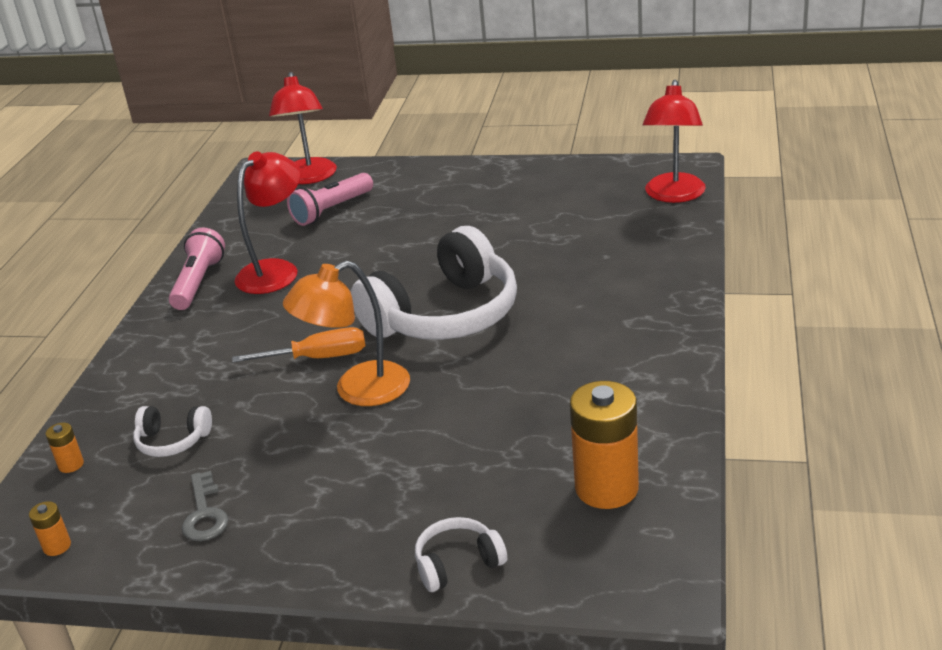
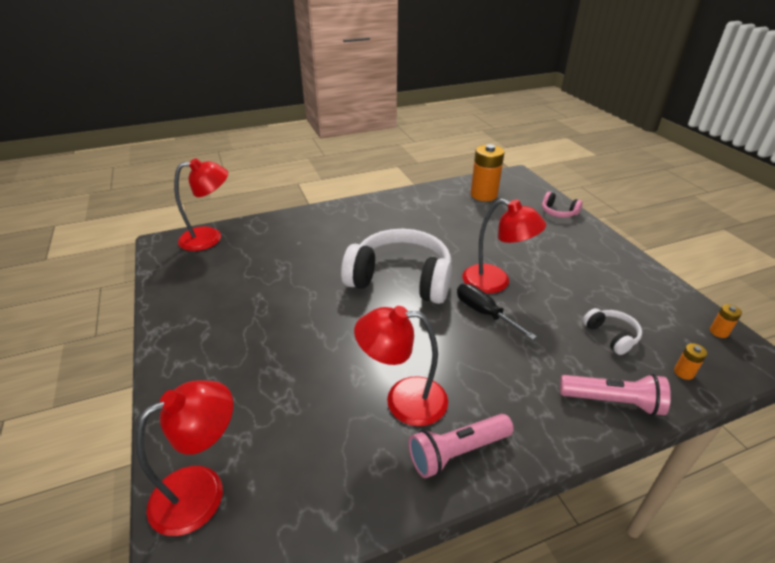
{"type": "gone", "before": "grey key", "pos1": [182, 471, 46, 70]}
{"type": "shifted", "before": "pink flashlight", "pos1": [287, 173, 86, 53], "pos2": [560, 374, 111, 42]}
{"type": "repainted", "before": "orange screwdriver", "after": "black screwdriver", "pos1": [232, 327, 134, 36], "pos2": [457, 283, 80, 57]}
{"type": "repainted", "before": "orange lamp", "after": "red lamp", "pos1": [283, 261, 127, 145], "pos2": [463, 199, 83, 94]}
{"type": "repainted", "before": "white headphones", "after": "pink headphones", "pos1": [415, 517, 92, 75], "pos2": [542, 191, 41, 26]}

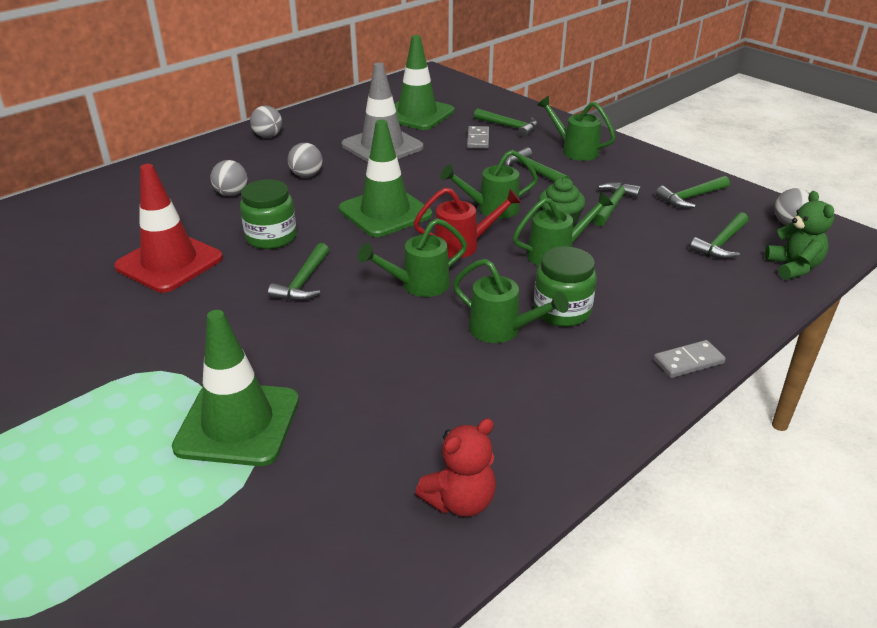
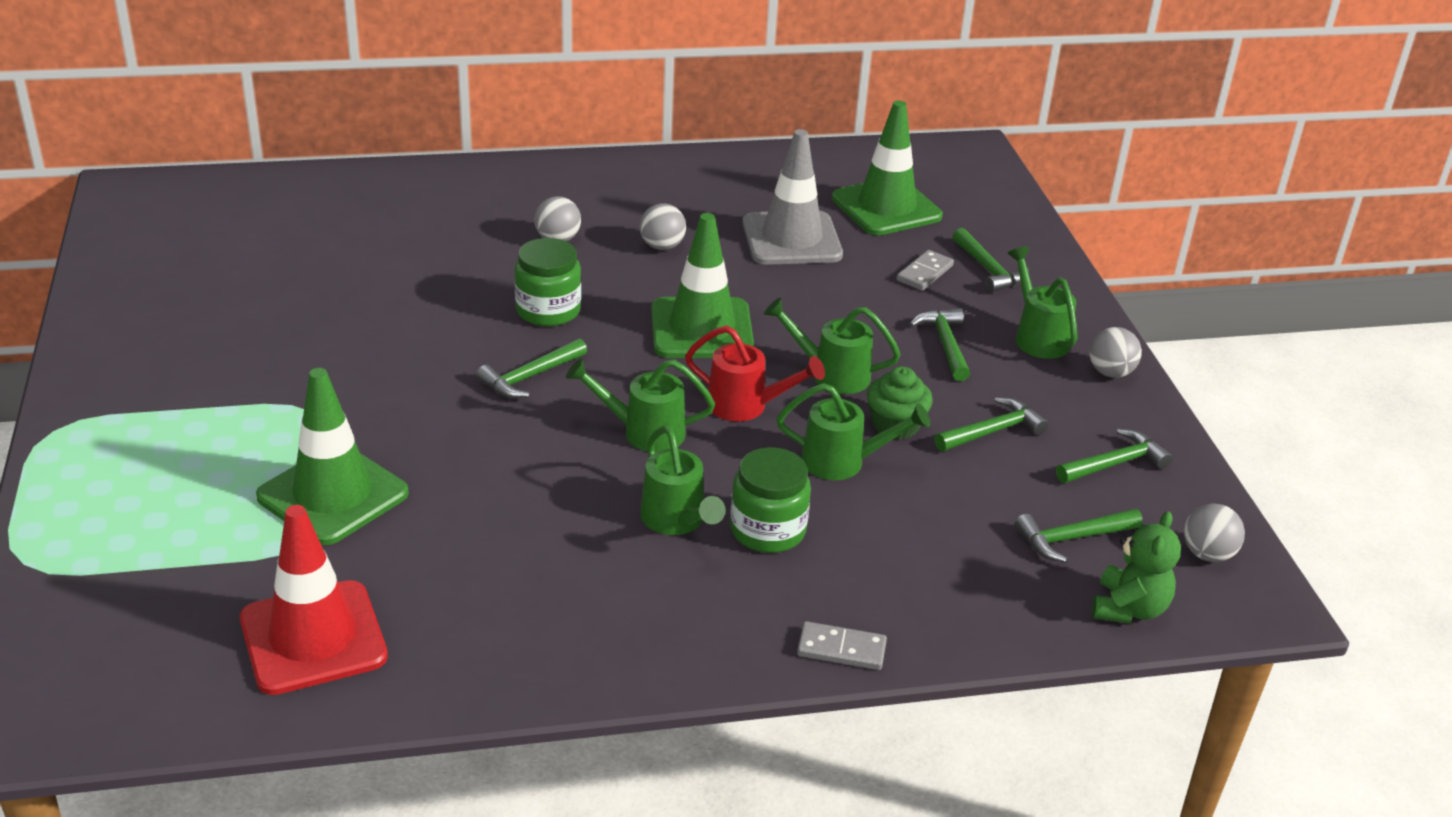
{"type": "gone", "before": "red teddy bear", "pos1": [415, 418, 81, 99]}
{"type": "shifted", "before": "red traffic cone", "pos1": [114, 164, 109, 129], "pos2": [240, 505, 148, 190]}
{"type": "shifted", "before": "grey ball", "pos1": [250, 106, 32, 32], "pos2": [1090, 327, 52, 51]}
{"type": "rotated", "before": "green hammer", "pos1": [656, 176, 74, 32], "pos2": [1056, 429, 117, 54], "turn": 150}

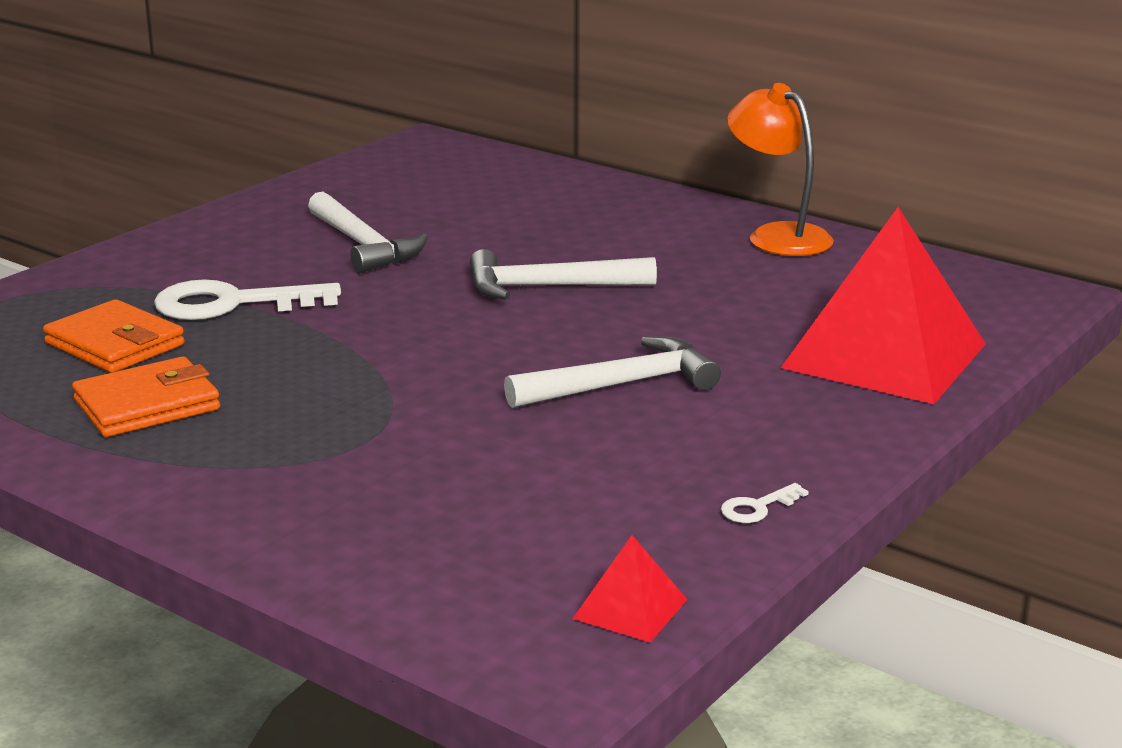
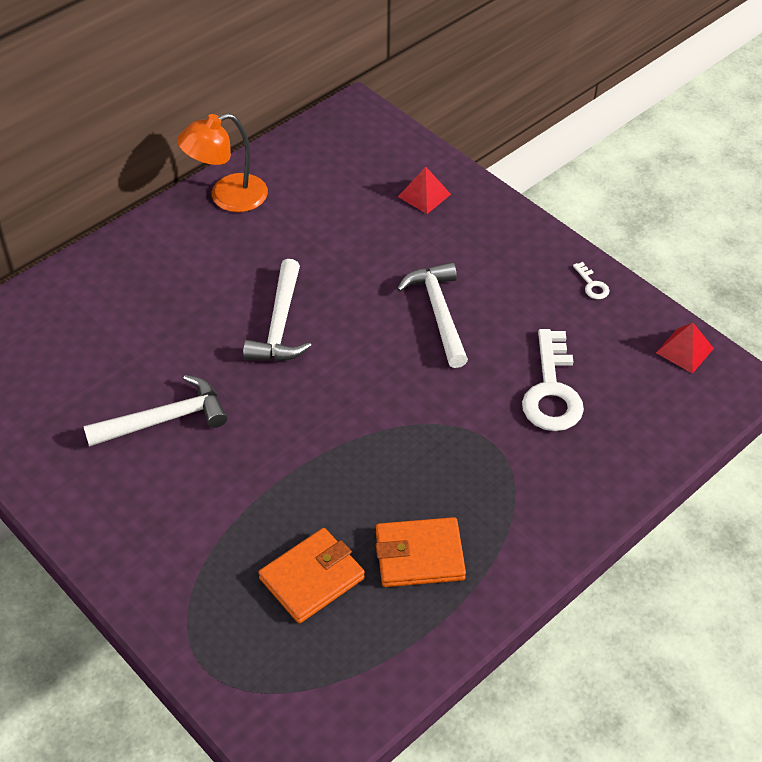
{"type": "shifted", "before": "white key", "pos1": [154, 279, 187, 41], "pos2": [522, 329, 62, 102]}
{"type": "rotated", "before": "orange wallet", "pos1": [72, 356, 148, 81], "pos2": [376, 517, 90, 70], "turn": -75}
{"type": "scaled", "before": "red pyramid", "pos1": [781, 207, 205, 197], "pos2": [398, 167, 53, 47], "scale": 0.42}

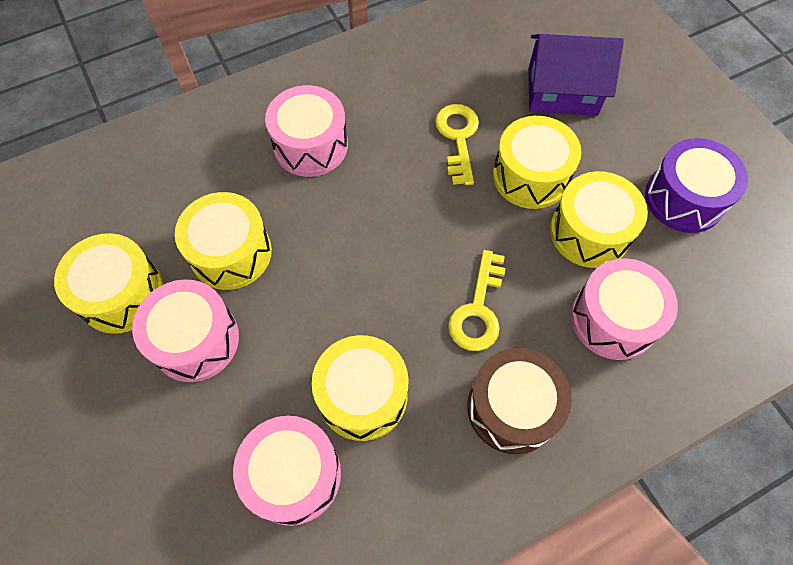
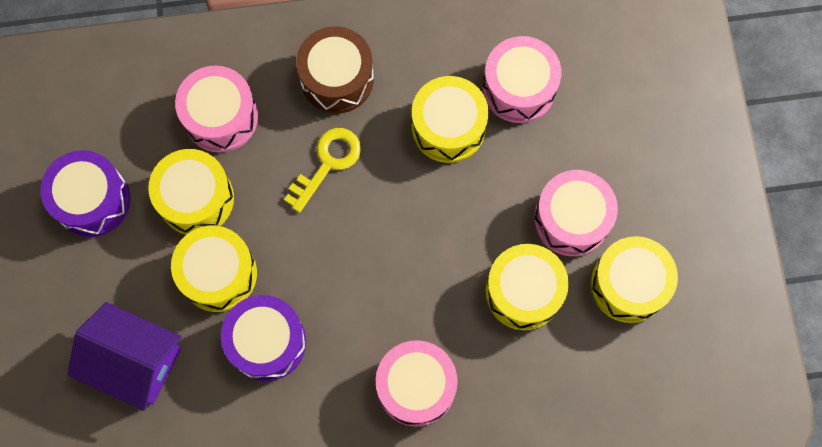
{"type": "swapped", "before": "yellow key", "after": "purple drum", "pos1": [435, 104, 44, 81], "pos2": [221, 295, 85, 86]}

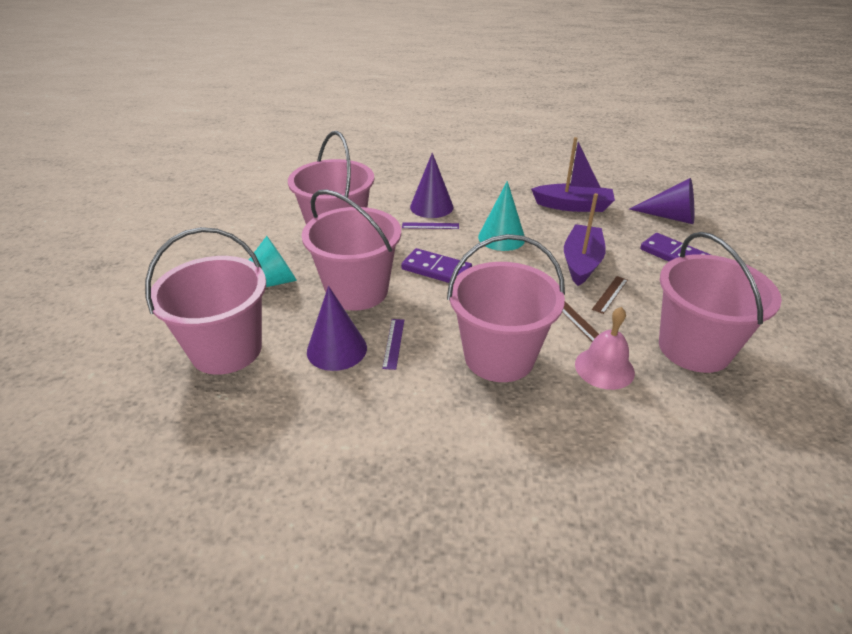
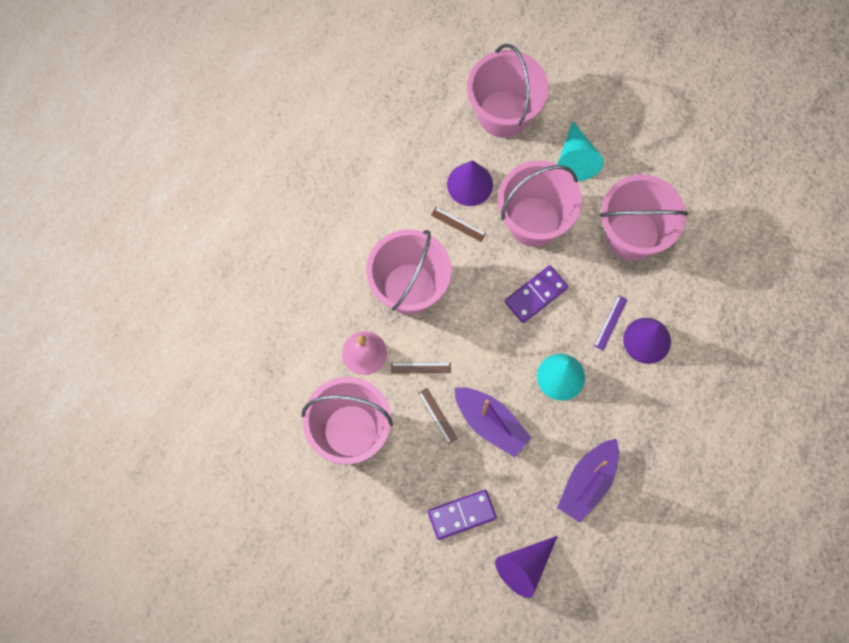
{"type": "repainted", "before": "purple ruler", "after": "brown ruler", "pos1": [382, 319, 22, 51], "pos2": [431, 207, 55, 35]}

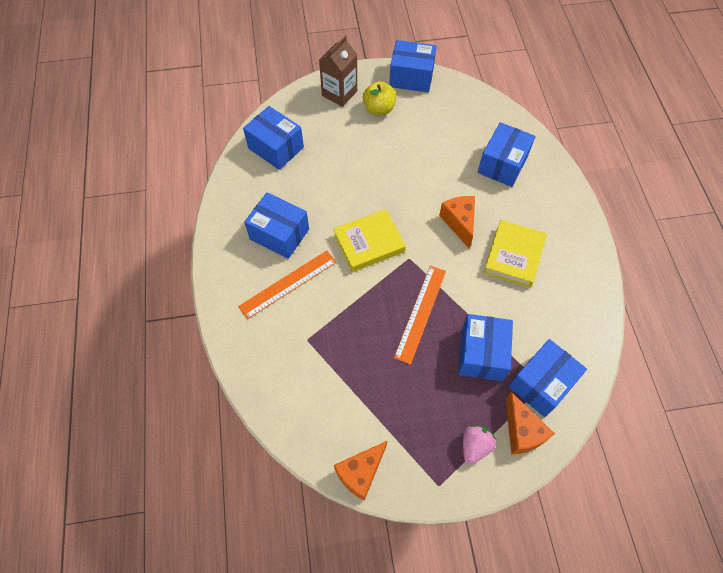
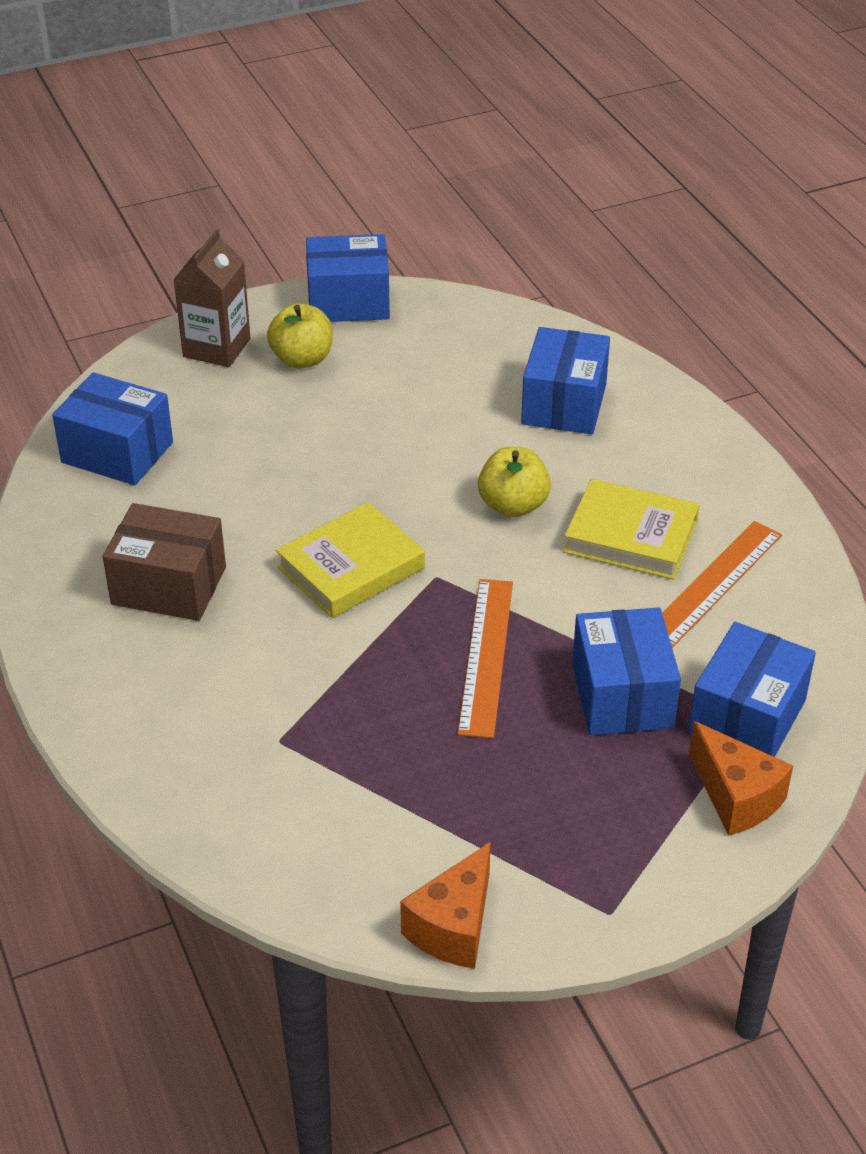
{"type": "gone", "before": "pink strawberry", "pos1": [463, 425, 34, 39]}
{"type": "shifted", "before": "orange ruler", "pos1": [238, 251, 99, 68], "pos2": [662, 521, 120, 127]}
{"type": "swapped", "before": "orange cheese", "after": "yellow apple", "pos1": [439, 196, 36, 52], "pos2": [478, 447, 73, 70]}
{"type": "repainted", "before": "blue box", "after": "brown box", "pos1": [244, 192, 65, 67], "pos2": [103, 503, 123, 118]}
{"type": "rotated", "before": "yellow book", "pos1": [483, 220, 64, 68], "pos2": [564, 479, 136, 101], "turn": -75}

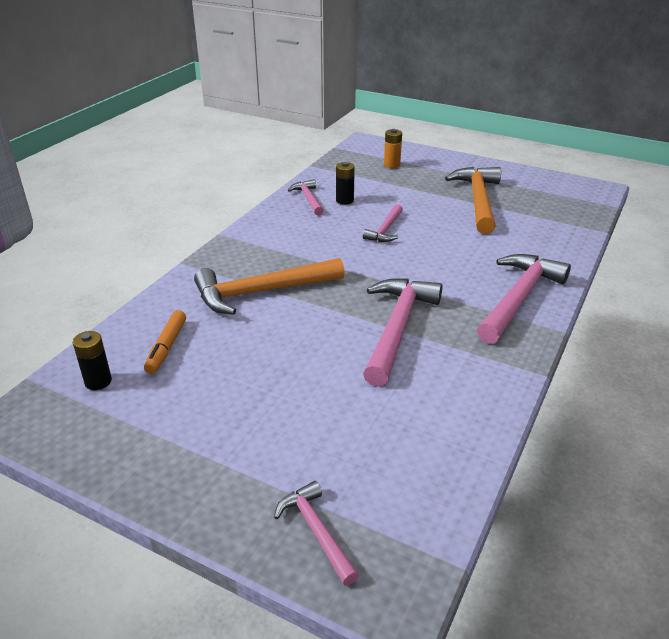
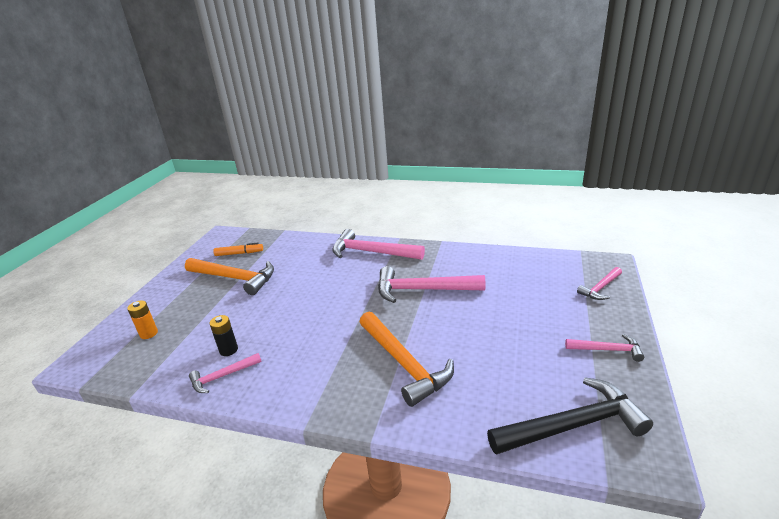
{"type": "shifted", "before": "orange marker", "pos1": [144, 310, 42, 64], "pos2": [213, 243, 50, 13]}
{"type": "shifted", "before": "pink hammer", "pos1": [363, 204, 40, 38], "pos2": [565, 334, 79, 28]}
{"type": "swapped", "before": "black battery", "after": "black hammer", "pos1": [73, 331, 39, 59], "pos2": [487, 377, 166, 78]}
{"type": "rotated", "before": "orange hammer", "pos1": [445, 167, 56, 67], "pos2": [185, 258, 89, 37], "turn": -150}

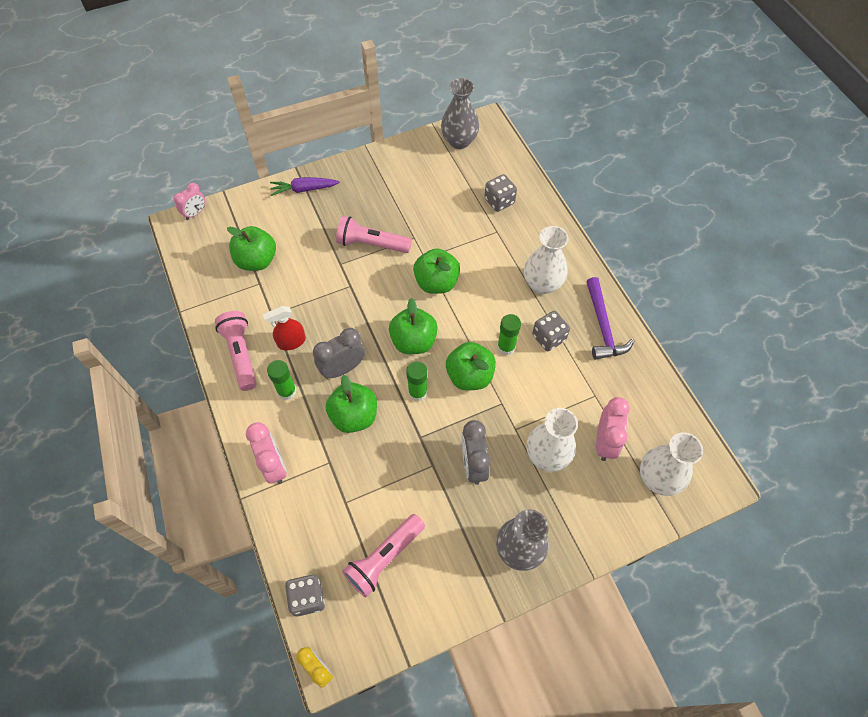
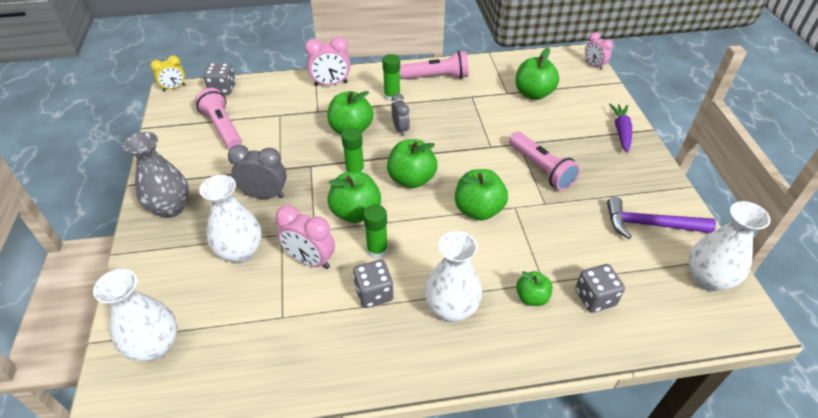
{"type": "gone", "before": "red spray bottle", "pos1": [263, 306, 43, 44]}
{"type": "new", "after": "green apple", "pos2": [516, 271, 37, 35]}
{"type": "shifted", "before": "purple hammer", "pos1": [586, 277, 48, 83], "pos2": [607, 197, 109, 42]}
{"type": "shifted", "before": "pink clock", "pos1": [596, 397, 34, 64], "pos2": [276, 205, 59, 64]}
{"type": "repainted", "before": "grey vase", "after": "white vase", "pos1": [441, 78, 38, 71], "pos2": [689, 201, 82, 90]}
{"type": "rotated", "before": "pink flashlight", "pos1": [336, 216, 76, 37], "pos2": [509, 132, 71, 58], "turn": 120}
{"type": "scaled", "before": "grey clock", "pos1": [313, 328, 52, 51], "pos2": [391, 93, 19, 43], "scale": 0.66}

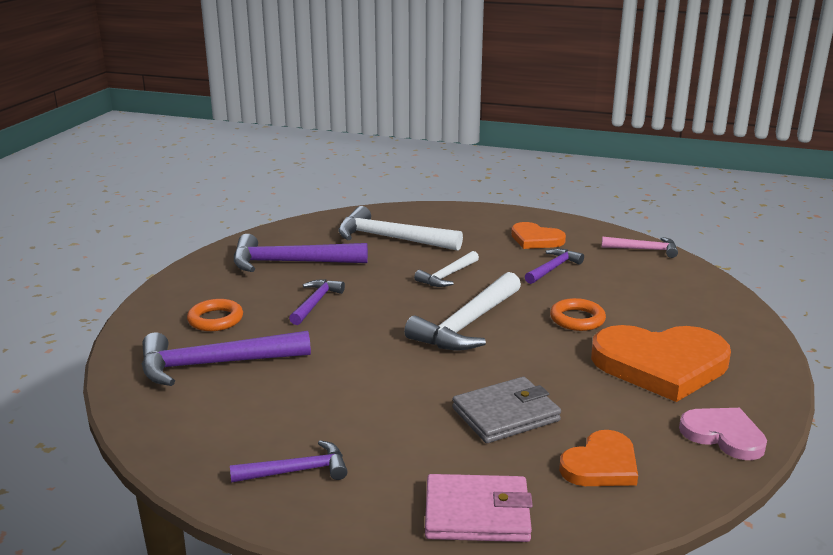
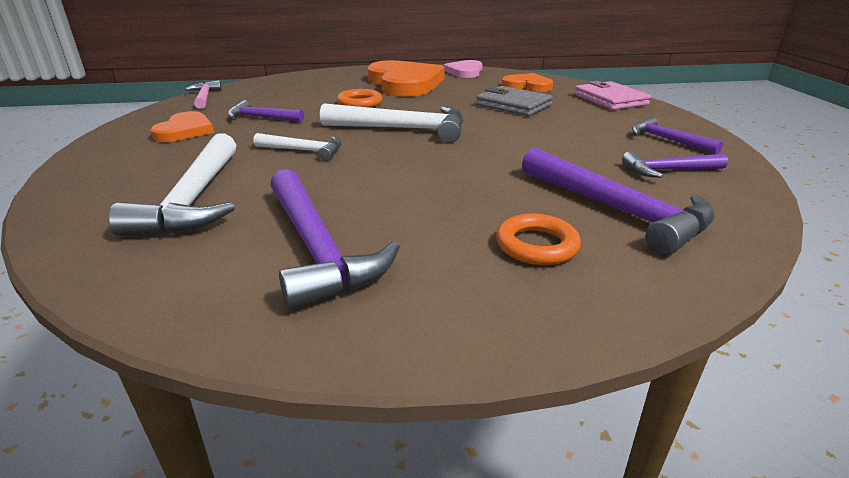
{"type": "shifted", "before": "purple hammer", "pos1": [289, 279, 56, 46], "pos2": [622, 151, 106, 27]}

